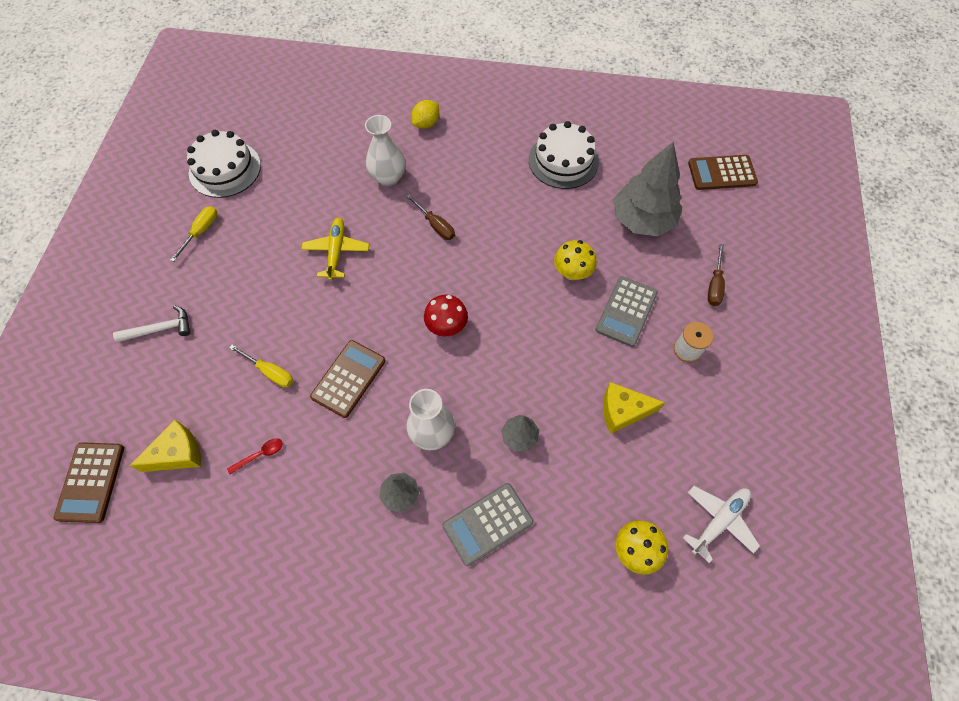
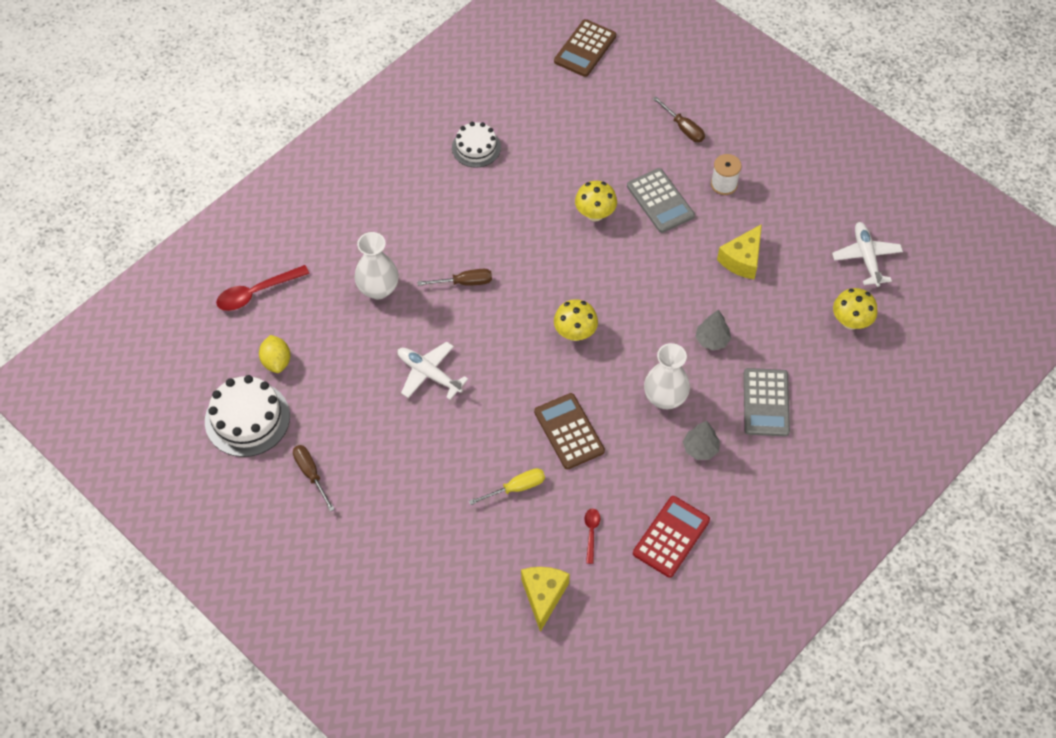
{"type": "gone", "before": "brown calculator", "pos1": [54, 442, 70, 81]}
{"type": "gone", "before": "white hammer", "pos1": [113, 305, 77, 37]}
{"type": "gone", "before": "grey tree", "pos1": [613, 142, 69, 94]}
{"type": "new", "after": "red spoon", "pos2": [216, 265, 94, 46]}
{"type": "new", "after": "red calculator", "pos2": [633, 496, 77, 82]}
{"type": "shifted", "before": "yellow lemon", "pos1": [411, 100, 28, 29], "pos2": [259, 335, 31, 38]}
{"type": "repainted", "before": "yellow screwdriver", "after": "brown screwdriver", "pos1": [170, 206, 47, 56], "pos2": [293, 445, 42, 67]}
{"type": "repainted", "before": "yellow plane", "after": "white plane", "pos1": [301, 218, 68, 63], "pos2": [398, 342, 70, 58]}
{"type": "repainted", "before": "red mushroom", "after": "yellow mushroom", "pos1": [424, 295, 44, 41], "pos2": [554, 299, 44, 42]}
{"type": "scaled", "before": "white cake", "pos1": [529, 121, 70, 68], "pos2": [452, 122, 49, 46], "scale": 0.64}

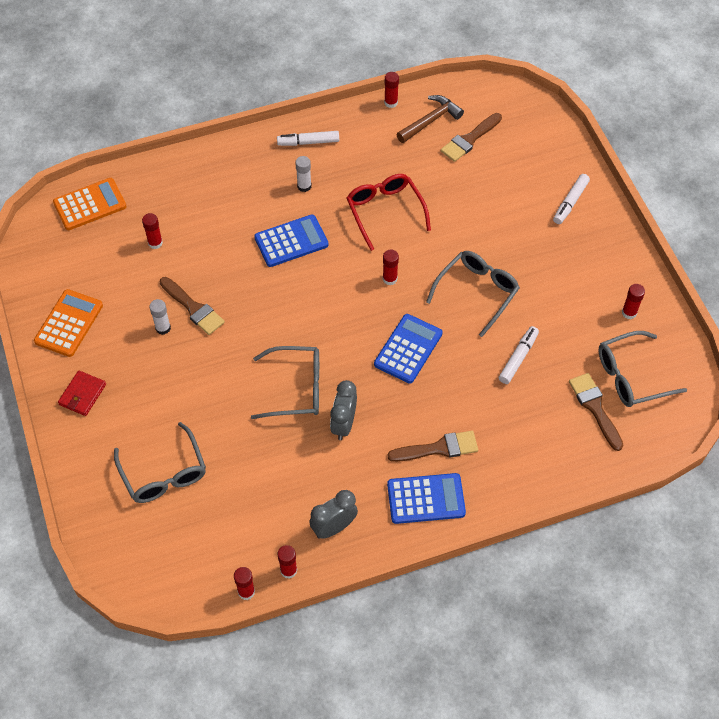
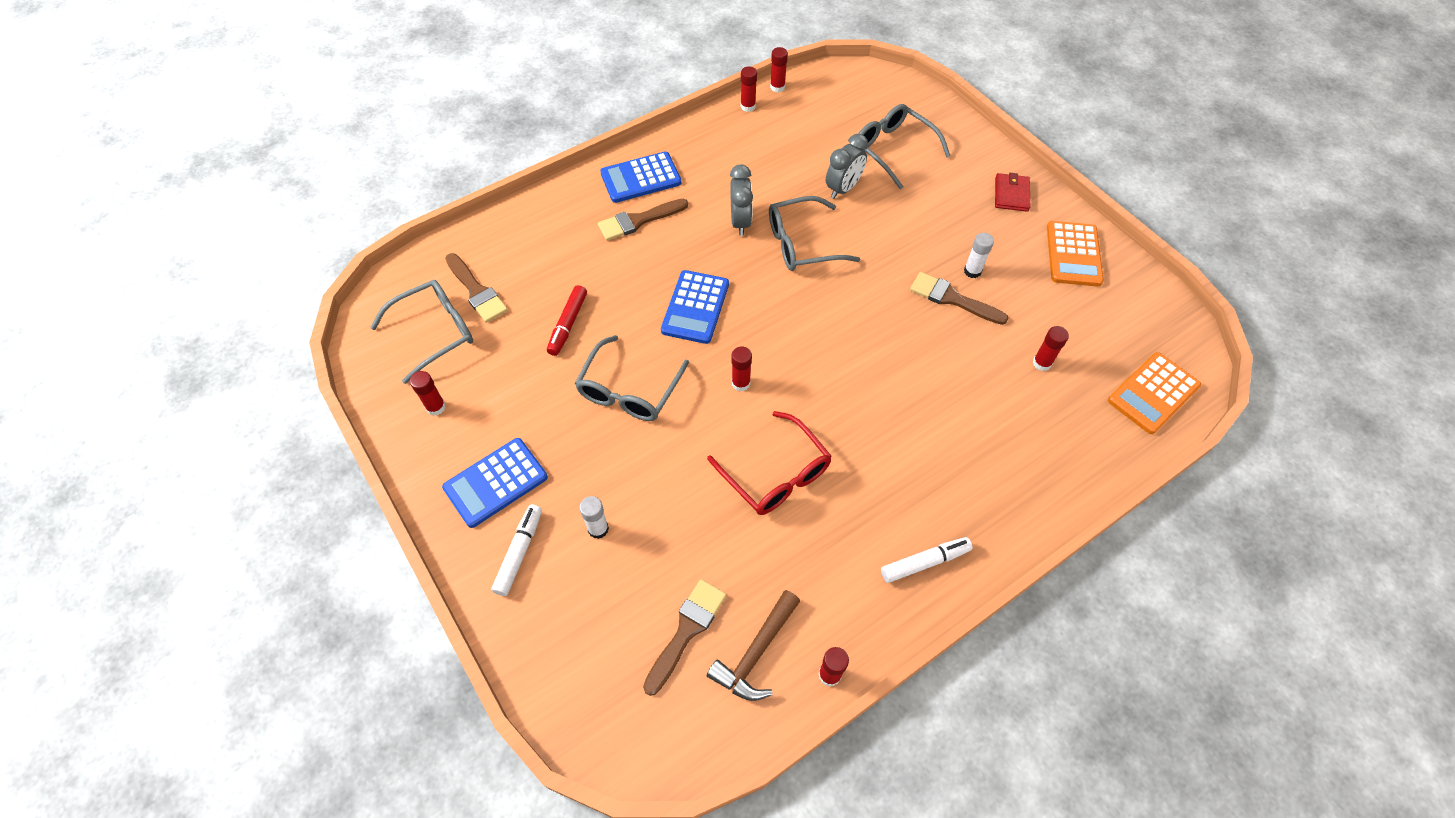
{"type": "shifted", "before": "blue calculator", "pos1": [254, 215, 75, 52], "pos2": [442, 438, 106, 90]}
{"type": "shifted", "before": "white glue stick", "pos1": [295, 156, 17, 36], "pos2": [579, 496, 30, 43]}
{"type": "shifted", "before": "grey clock", "pos1": [309, 490, 49, 49], "pos2": [826, 134, 42, 65]}
{"type": "repainted", "before": "white marker", "after": "red marker", "pos1": [499, 326, 40, 58], "pos2": [547, 285, 40, 71]}

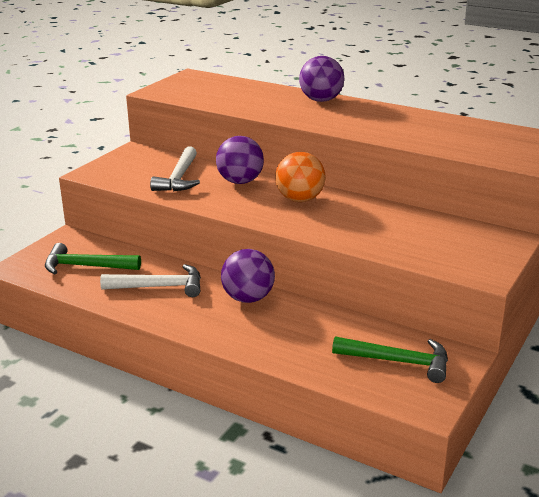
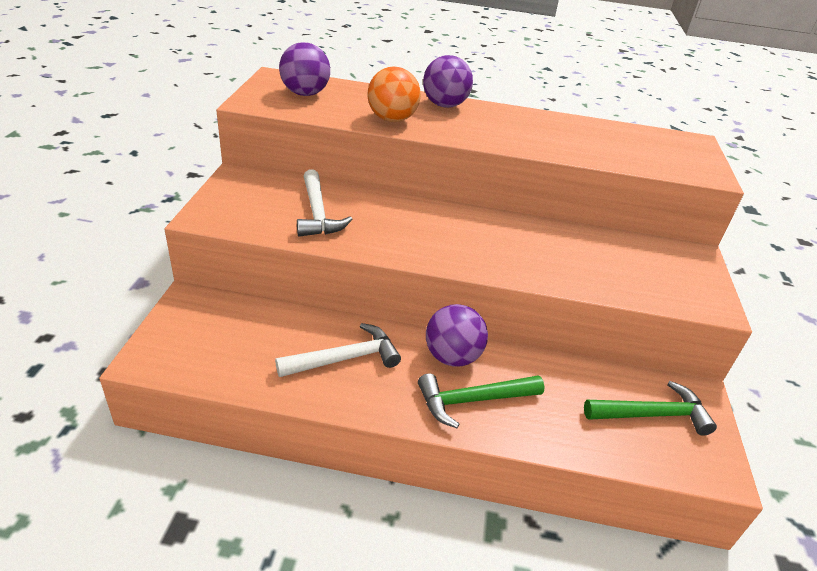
{"type": "shifted", "before": "green hammer", "pos1": [45, 243, 96, 31], "pos2": [418, 374, 126, 54]}
{"type": "shifted", "before": "purple ball", "pos1": [216, 136, 48, 48], "pos2": [279, 42, 51, 54]}
{"type": "shifted", "before": "orange ball", "pos1": [275, 152, 51, 50], "pos2": [368, 67, 53, 55]}

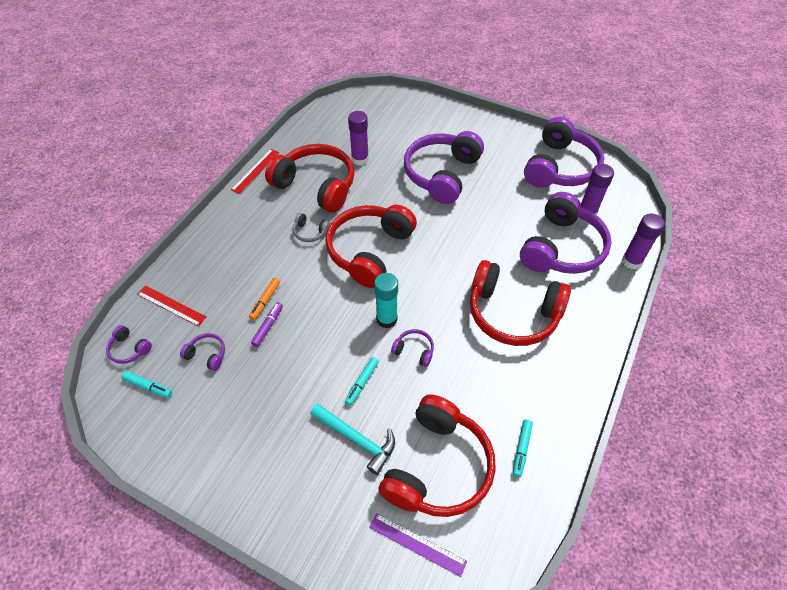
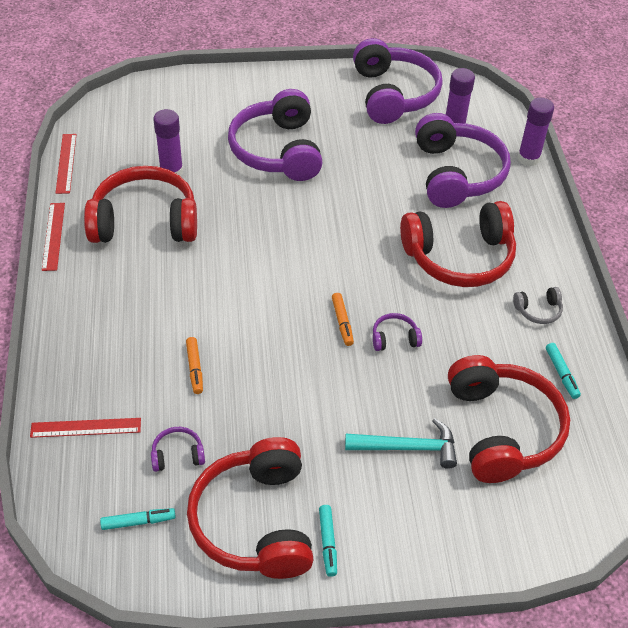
{"type": "gone", "before": "purple headphones", "pos1": [106, 325, 46, 39]}
{"type": "gone", "before": "purple marker", "pos1": [251, 302, 32, 45]}
{"type": "gone", "before": "purple ruler", "pos1": [369, 513, 98, 64]}
{"type": "new", "after": "red ruler", "pos2": [56, 134, 21, 60]}
{"type": "shifted", "before": "grey headphones", "pos1": [293, 213, 37, 29], "pos2": [513, 287, 50, 37]}
{"type": "shifted", "before": "red headphones", "pos1": [326, 205, 91, 83], "pos2": [187, 437, 127, 142]}
{"type": "shifted", "before": "turquoise marker", "pos1": [345, 357, 34, 49], "pos2": [319, 505, 18, 72]}
{"type": "swapped", "before": "turquoise glue stick", "after": "orange marker", "pos1": [374, 273, 24, 56], "pos2": [332, 293, 22, 53]}

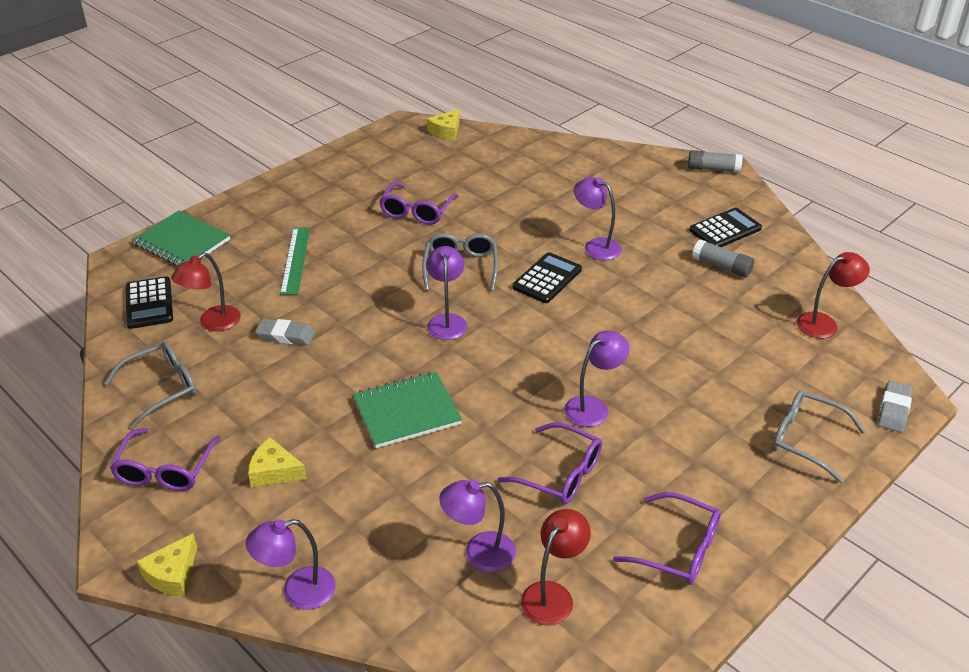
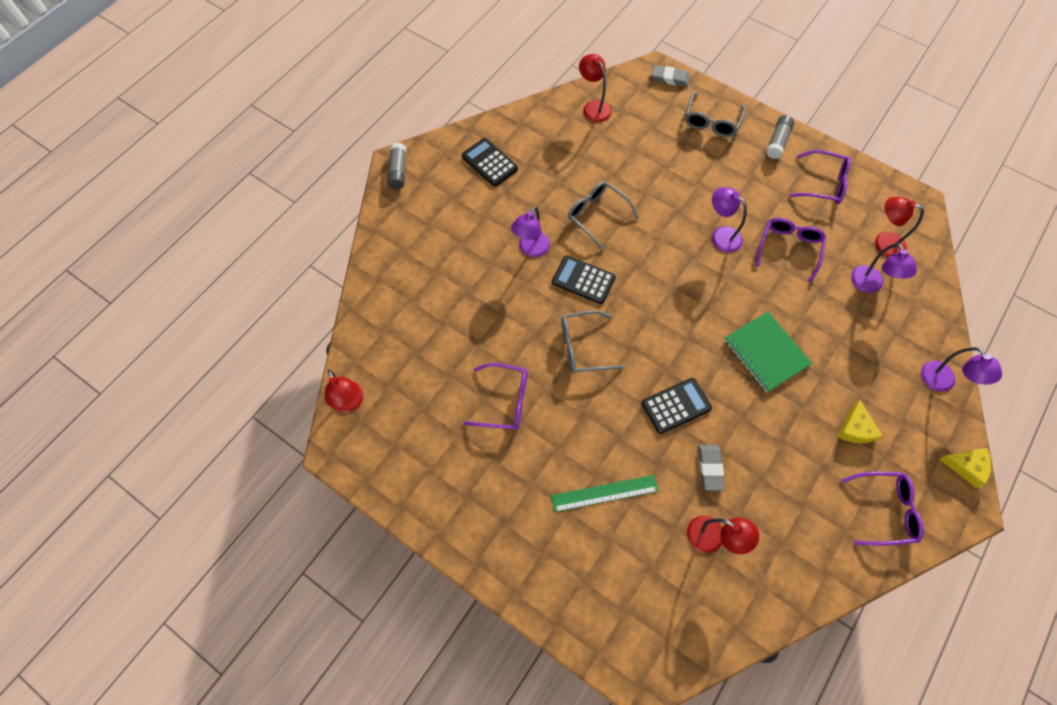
{"type": "gone", "before": "green notebook", "pos1": [132, 210, 98, 56]}
{"type": "gone", "before": "purple lamp", "pos1": [426, 246, 41, 94]}
{"type": "shifted", "before": "grey glasses", "pos1": [104, 341, 92, 87], "pos2": [568, 181, 71, 69]}
{"type": "shifted", "before": "black calculator", "pos1": [126, 276, 47, 53], "pos2": [642, 378, 70, 56]}
{"type": "shifted", "before": "grey glue stick", "pos1": [692, 239, 62, 39], "pos2": [766, 115, 28, 44]}
{"type": "swapped", "before": "yellow cheese", "after": "red lamp", "pos1": [427, 109, 33, 31], "pos2": [325, 369, 39, 44]}
{"type": "rotated", "before": "purple glasses", "pos1": [613, 492, 108, 93], "pos2": [789, 150, 62, 54], "turn": 90}

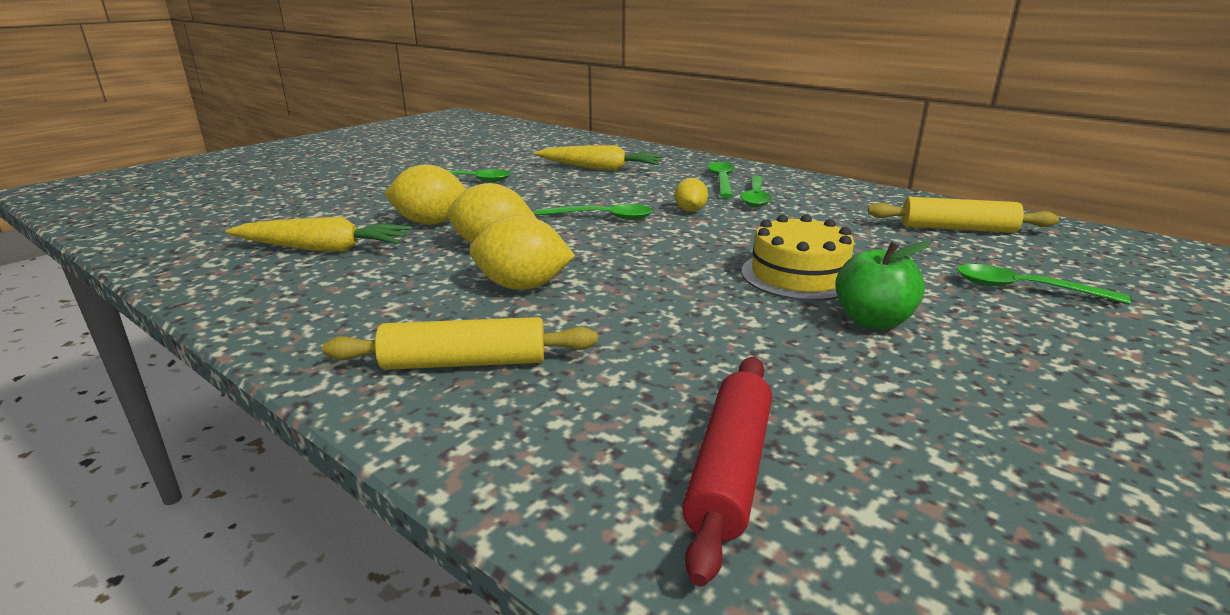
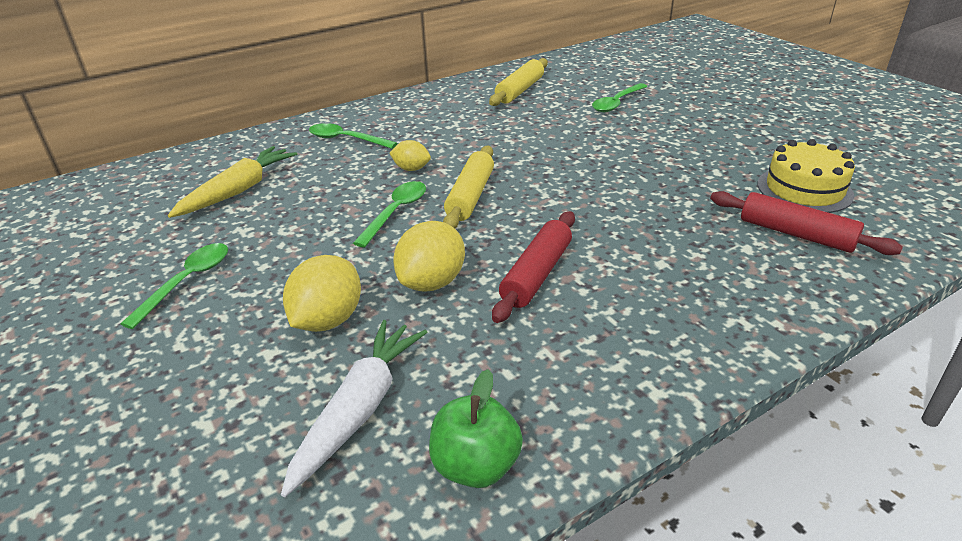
{"type": "gone", "before": "green spoon", "pos1": [740, 176, 32, 31]}
{"type": "shifted", "before": "yellow rolling pin", "pos1": [322, 317, 276, 53], "pos2": [443, 146, 51, 83]}
{"type": "shifted", "before": "yellow cake", "pos1": [741, 214, 113, 87], "pos2": [758, 139, 97, 74]}
{"type": "shifted", "before": "green apple", "pos1": [835, 241, 96, 89], "pos2": [429, 369, 94, 119]}
{"type": "swapped", "before": "yellow lemon", "after": "red rolling pin", "pos1": [469, 215, 106, 75], "pos2": [492, 211, 83, 112]}
{"type": "repainted", "before": "yellow carrot", "after": "white carrot", "pos1": [226, 217, 186, 35], "pos2": [281, 320, 146, 177]}

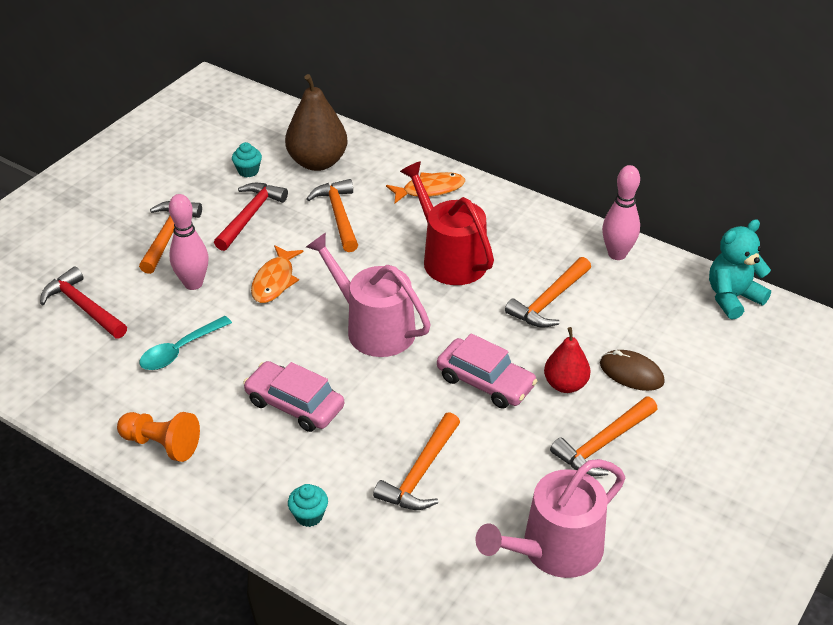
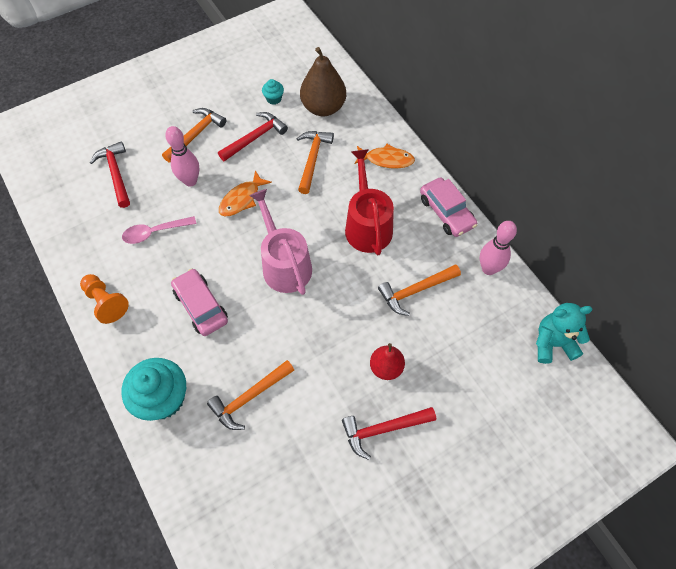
{"type": "gone", "before": "pink watering can", "pos1": [475, 459, 150, 119]}
{"type": "gone", "before": "brown mouse", "pos1": [600, 350, 65, 41]}
{"type": "shifted", "before": "pink car", "pos1": [437, 333, 100, 76], "pos2": [420, 177, 57, 60]}
{"type": "repainted", "before": "turquoise spoon", "after": "pink spoon", "pos1": [140, 316, 92, 54], "pos2": [122, 216, 74, 28]}
{"type": "repainted", "before": "orange hammer", "after": "red hammer", "pos1": [550, 396, 108, 80], "pos2": [342, 407, 94, 53]}
{"type": "scaled", "before": "turquoise cupcake", "pos1": [288, 484, 40, 43], "pos2": [121, 358, 65, 63], "scale": 2.2}

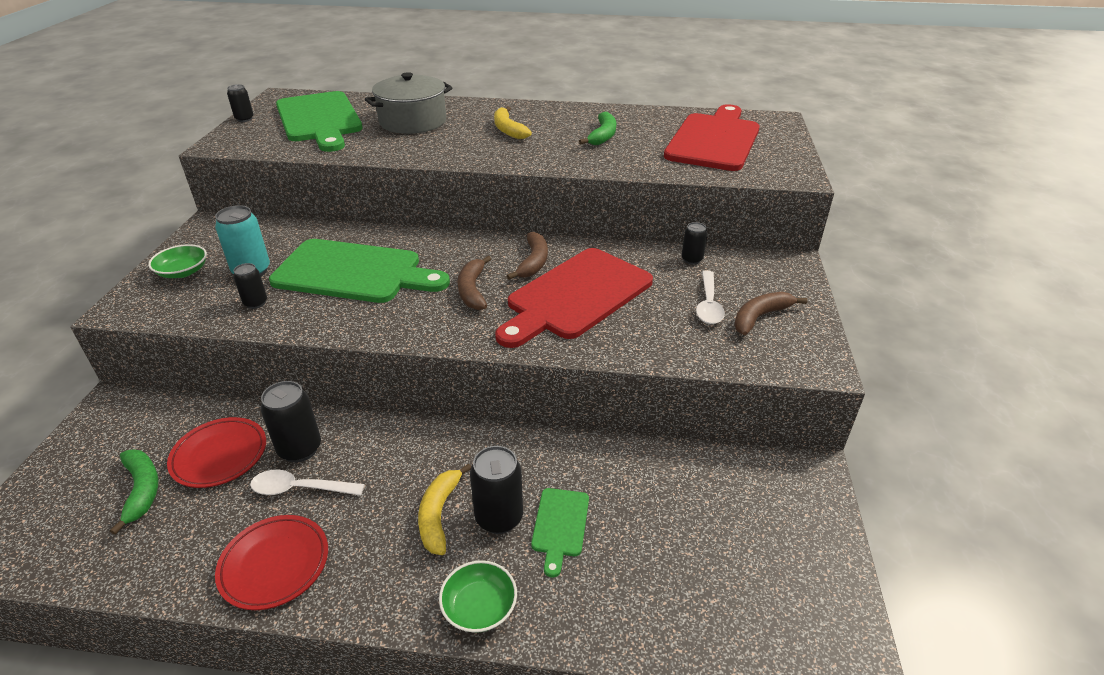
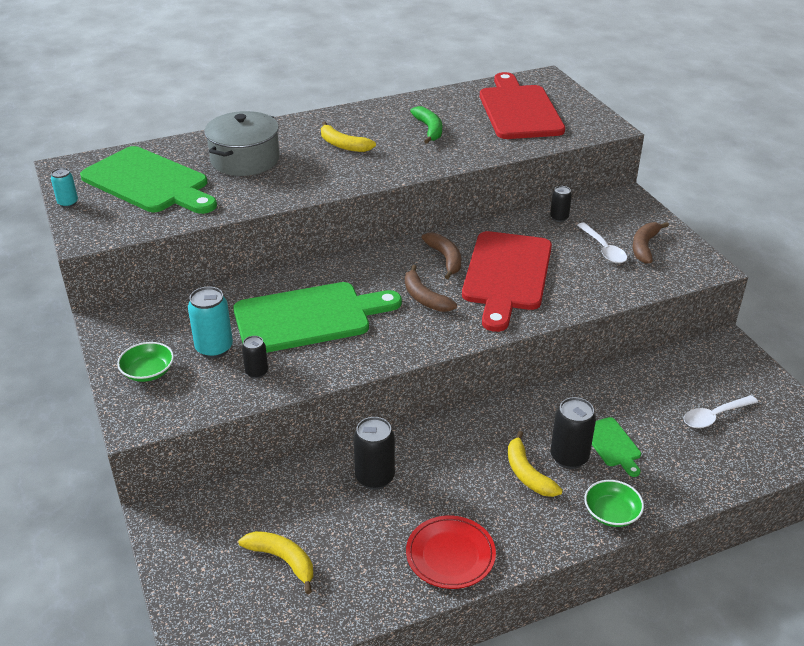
{"type": "gone", "before": "red plate", "pos1": [167, 417, 99, 71]}
{"type": "shifted", "before": "white spoon", "pos1": [250, 470, 115, 26], "pos2": [684, 395, 74, 33]}
{"type": "repainted", "before": "green banana", "after": "yellow banana", "pos1": [110, 449, 48, 86], "pos2": [238, 531, 75, 63]}
{"type": "repainted", "before": "black can", "after": "turquoise can", "pos1": [227, 84, 27, 38], "pos2": [51, 168, 27, 40]}

